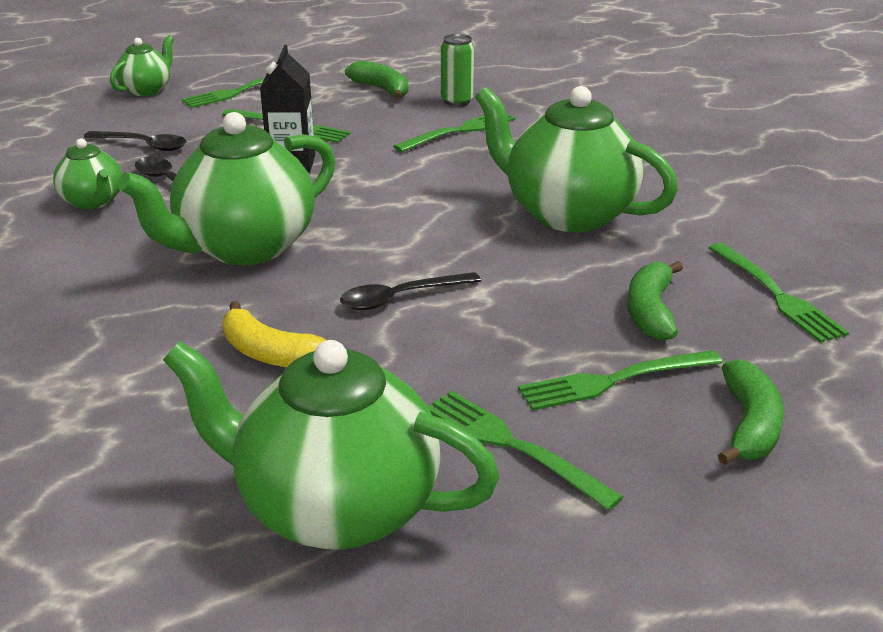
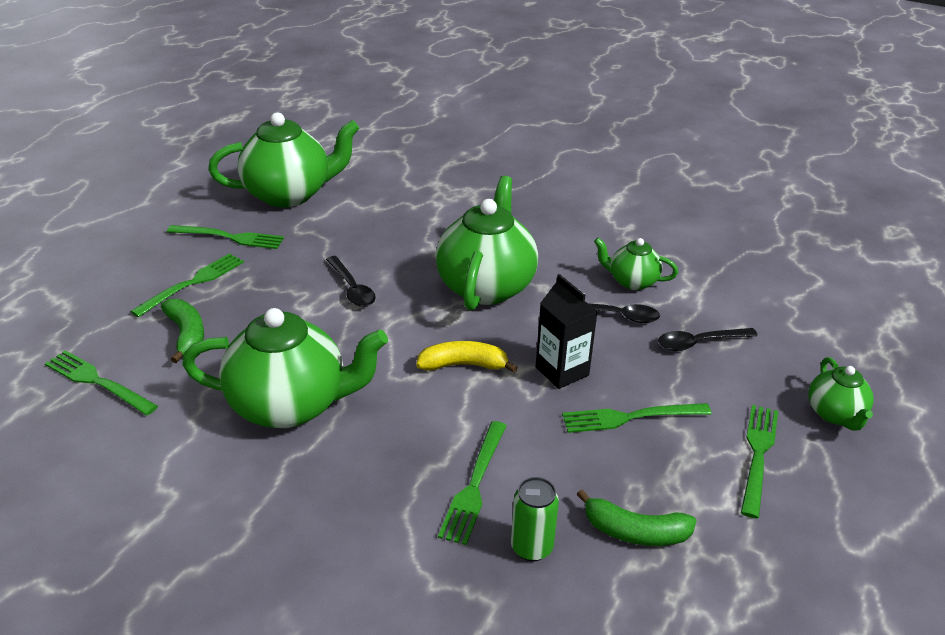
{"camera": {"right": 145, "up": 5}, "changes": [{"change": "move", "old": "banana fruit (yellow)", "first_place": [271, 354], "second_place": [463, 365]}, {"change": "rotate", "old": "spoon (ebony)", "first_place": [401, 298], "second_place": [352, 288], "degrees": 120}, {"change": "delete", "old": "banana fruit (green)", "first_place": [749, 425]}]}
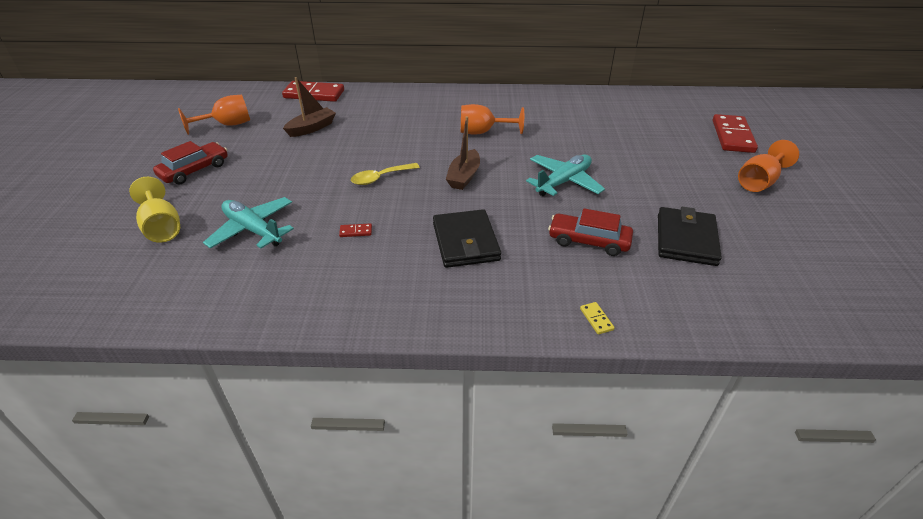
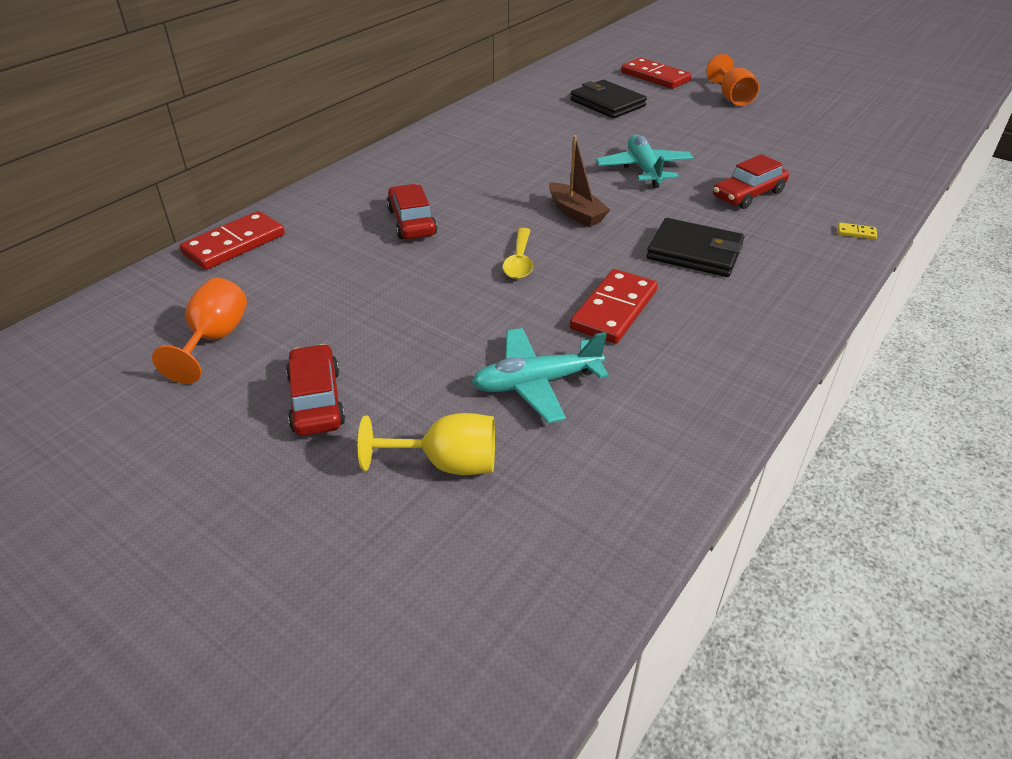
{"camera": {"right": -55, "up": 0}, "changes": [{"change": "delete", "old": "sailboat (russet)", "first_place": [312, 128]}, {"change": "resize", "old": "domino (crimson)", "first_place": [356, 231], "second_place": [614, 310], "factor": 2.49}, {"change": "delete", "old": "goblet (bright orange)", "first_place": [483, 132]}, {"change": "move", "old": "card wallet (ebony)", "first_place": [686, 239], "second_place": [607, 103]}, {"change": "insert", "new": "toy car (crimson)", "second_place": [412, 222]}]}
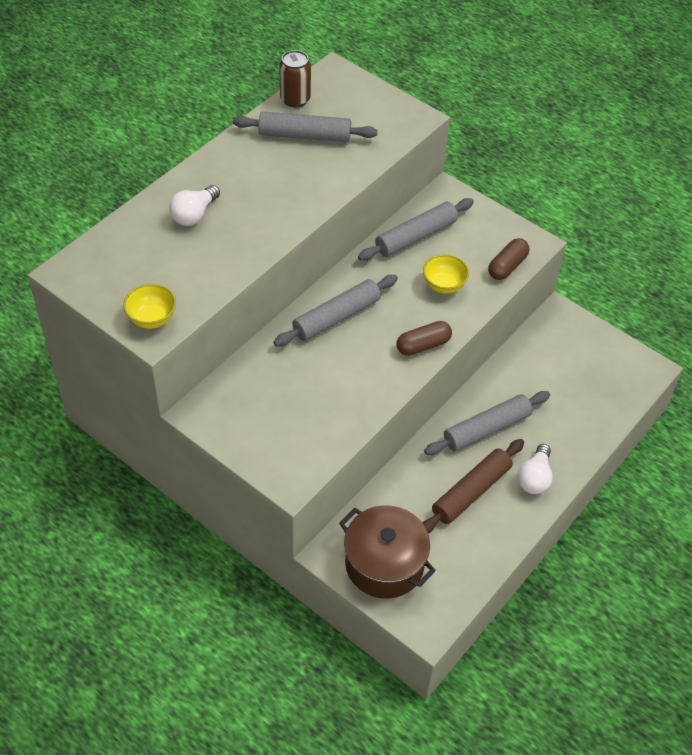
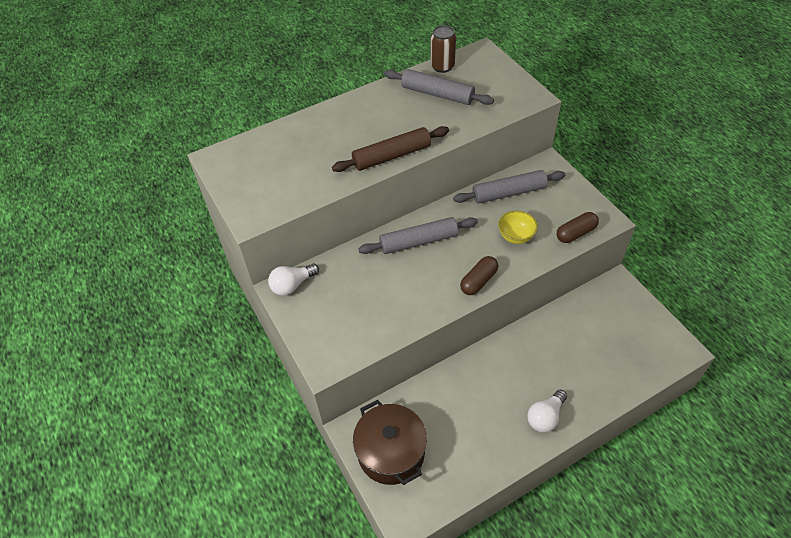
{"camera": {"right": 25, "up": 0}, "changes": [{"change": "delete", "old": "bowl (yellow)", "first_place": [152, 319]}, {"change": "move", "old": "light bulb (white)", "first_place": [194, 215], "second_place": [292, 285]}, {"change": "rotate", "old": "pill (russet)", "first_place": [423, 345], "second_place": [478, 281], "degrees": -45}, {"change": "move", "old": "dough roller (russet)", "first_place": [471, 492], "second_place": [392, 156]}, {"change": "delete", "old": "dough roller (ash-grey)", "first_place": [486, 429]}]}
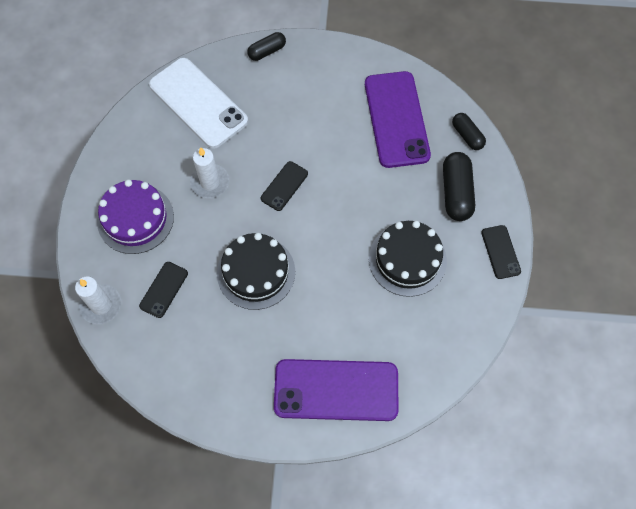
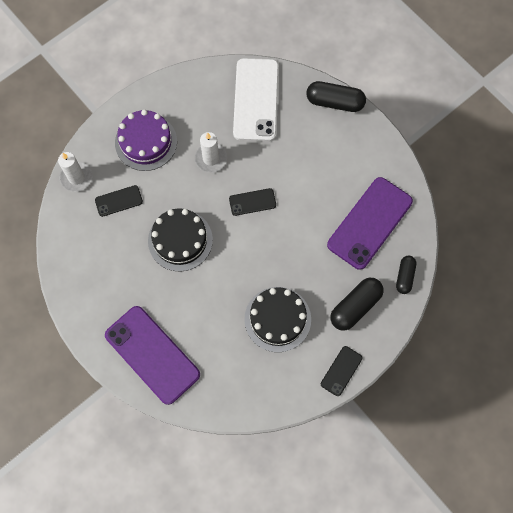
{"camera": {"right": 45, "up": 5}, "changes": [{"change": "resize", "old": "pill (ebony)", "first_place": [267, 51], "second_place": [335, 102], "factor": 1.61}]}
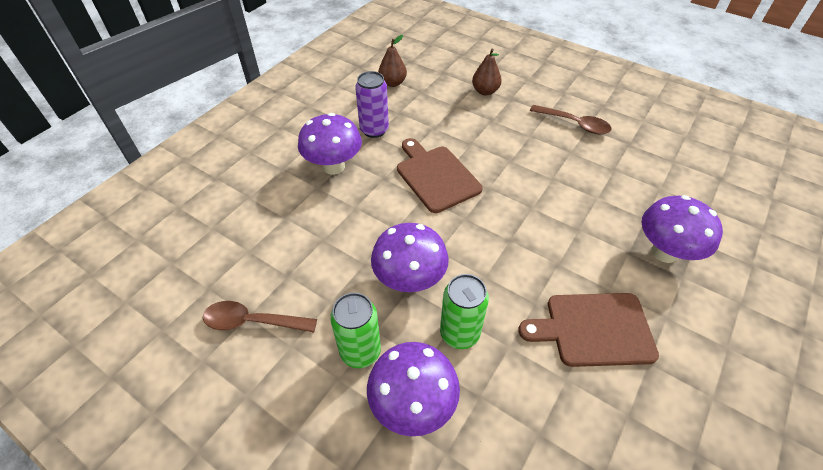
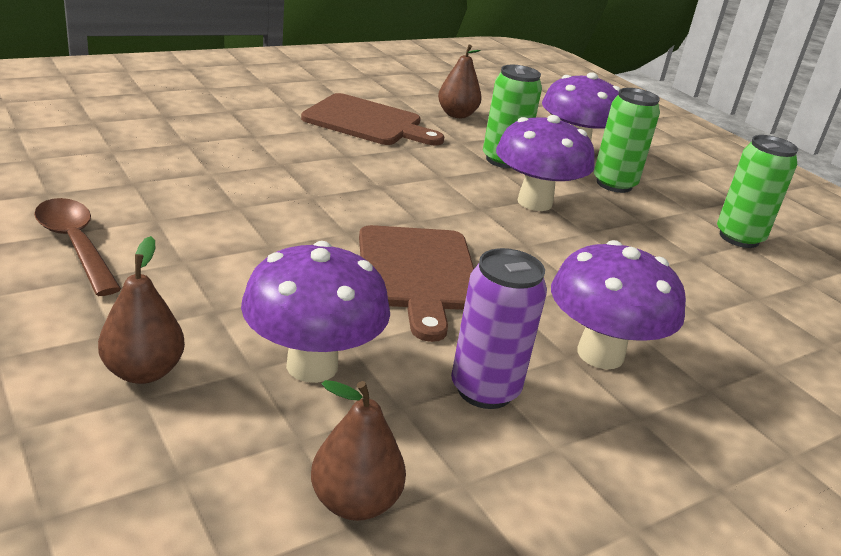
{"camera": {"right": -160, "up": -20}, "changes": [{"change": "replace", "old": "spoon (russet)", "new": "tin (green)", "first_place": [252, 322], "second_place": [739, 238]}, {"change": "move", "old": "toadstool (royal purple)", "first_place": [664, 252], "second_place": [312, 366]}, {"change": "insert", "new": "pear (russet)", "second_place": [456, 115]}]}
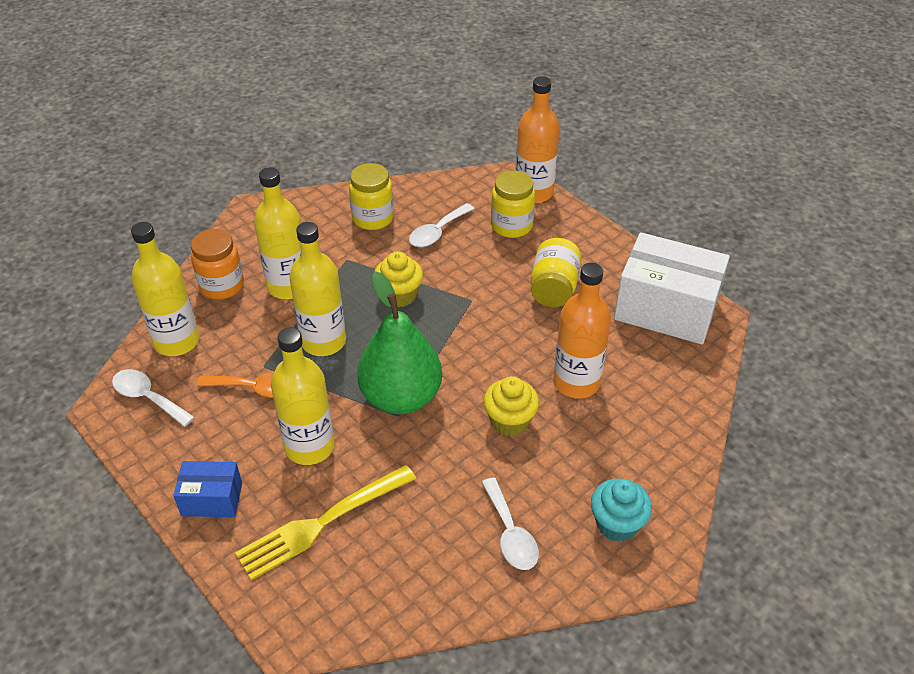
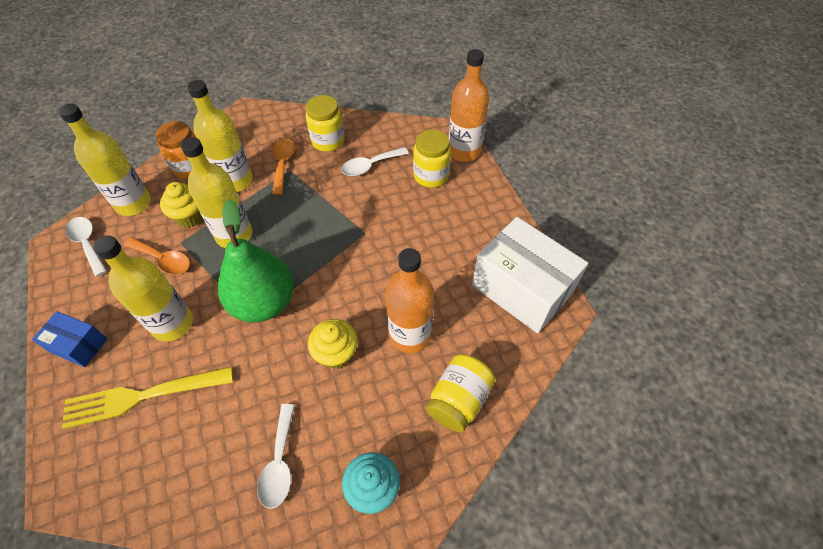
{"camera": {"right": 20, "up": 10}, "changes": [{"change": "move", "old": "muffin (yellow)", "first_place": [399, 295], "second_place": [190, 217]}, {"change": "move", "old": "jar (yellow)", "first_place": [553, 288], "second_place": [458, 400]}, {"change": "insert", "new": "spoon (bright orange)", "second_place": [283, 164]}]}
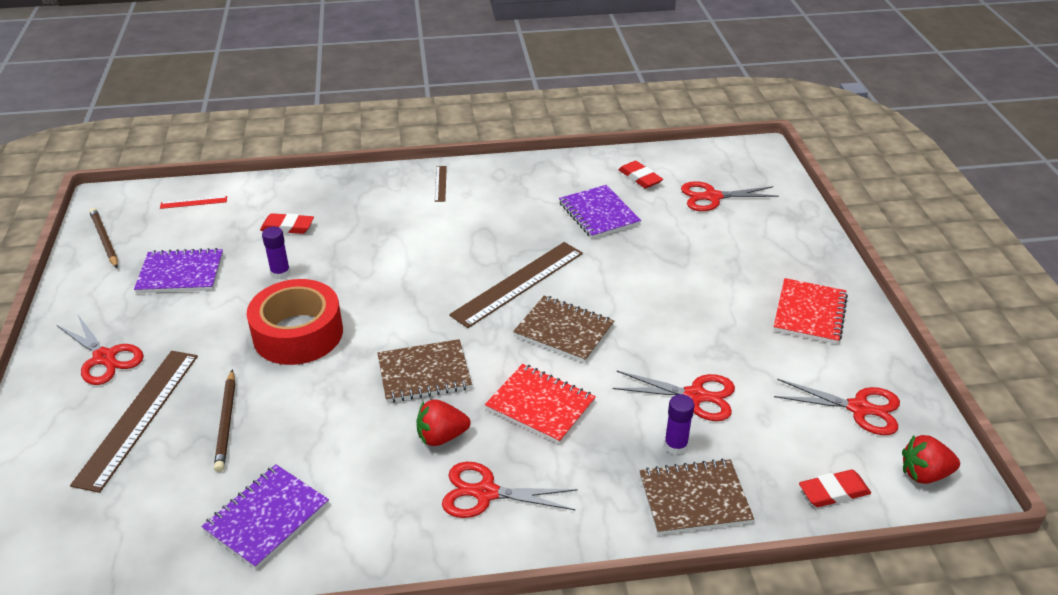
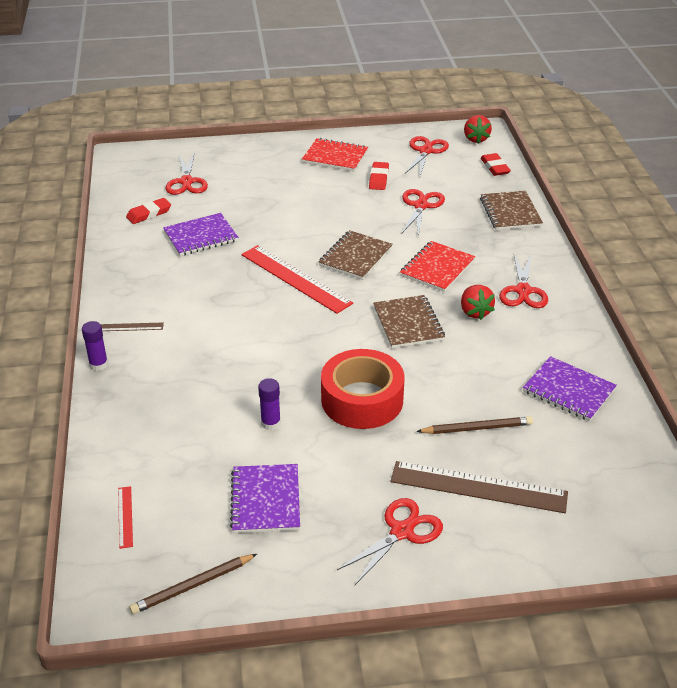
{"camera": {"right": -90, "up": 0}, "changes": [{"change": "move", "old": "gum eraser (crimson)", "first_place": [287, 227], "second_place": [378, 179]}, {"change": "recolor", "old": "ruler (russet)", "new": "ruler (crimson)", "first_place": [518, 283], "second_place": [295, 278]}, {"change": "move", "old": "glue stick (royal purple)", "first_place": [675, 445], "second_place": [98, 364]}]}
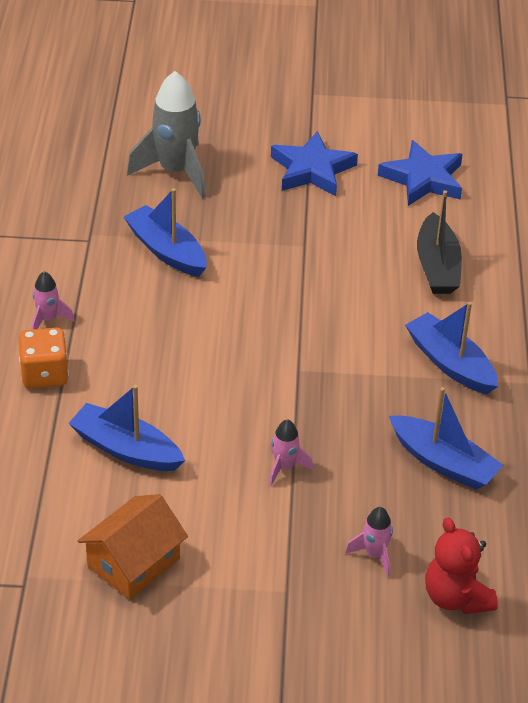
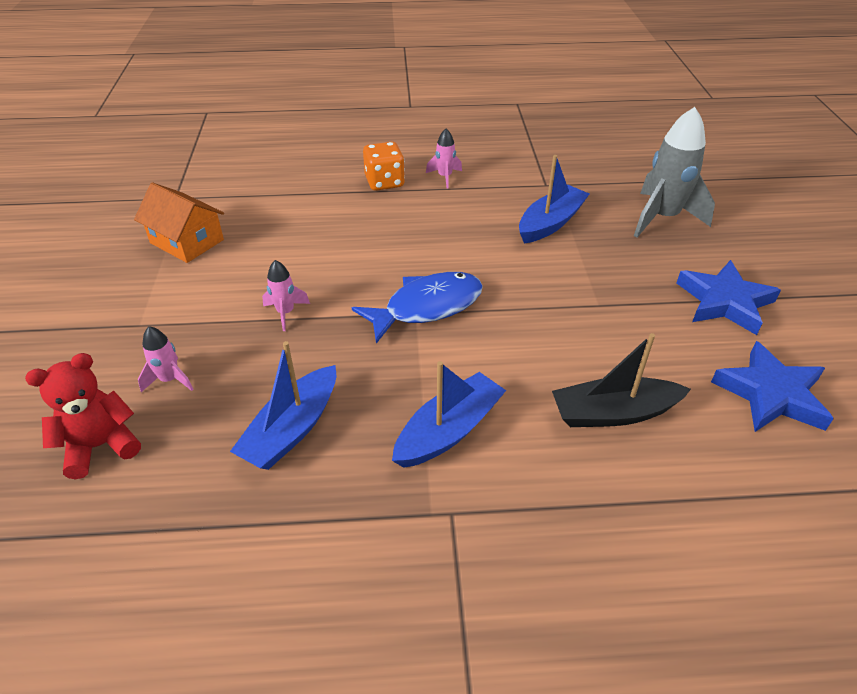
{"camera": {"right": 85, "up": 0}, "changes": [{"change": "delete", "old": "sailboat (blue)", "first_place": [126, 449]}, {"change": "insert", "new": "fish (blue)", "second_place": [427, 307]}]}
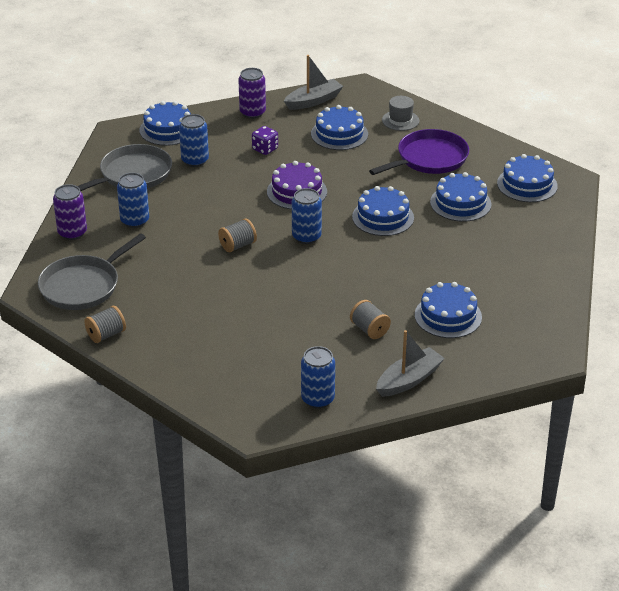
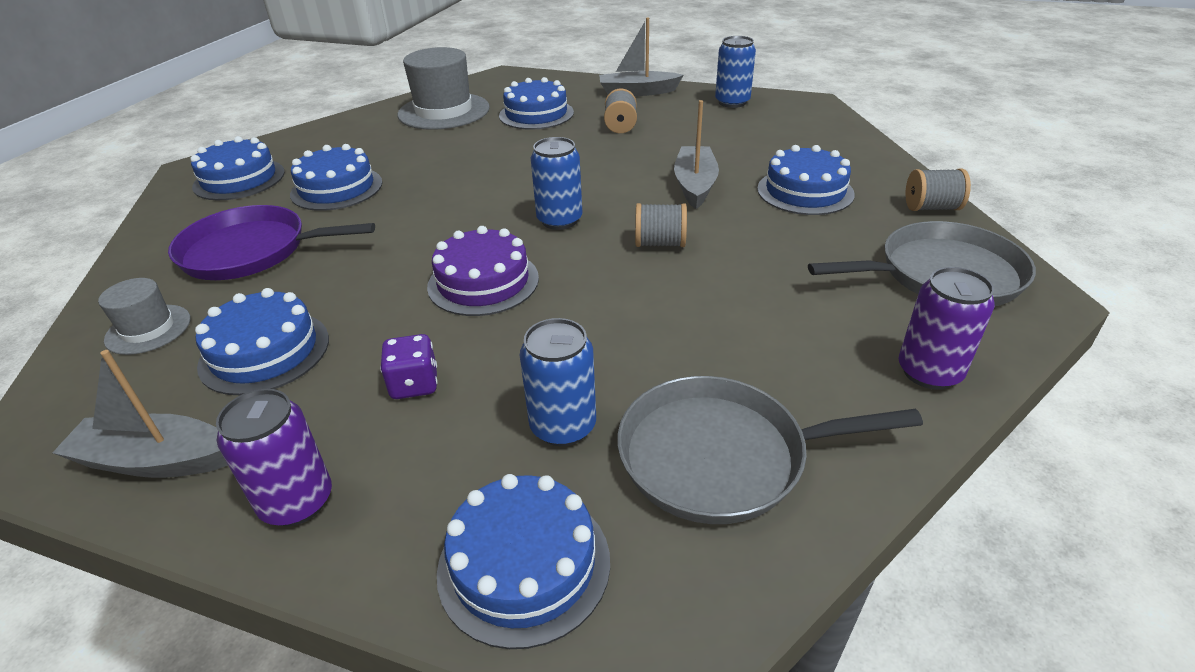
{"camera": {"right": -140, "up": 0}, "changes": [{"change": "delete", "old": "tin (blue)", "first_place": [135, 221]}, {"change": "move", "old": "cake (blue)", "first_place": [383, 217], "second_place": [805, 191]}, {"change": "insert", "new": "tall hat (ash-grey)", "second_place": [444, 111]}, {"change": "insert", "new": "sailboat (ash-grey)", "second_place": [695, 185]}]}
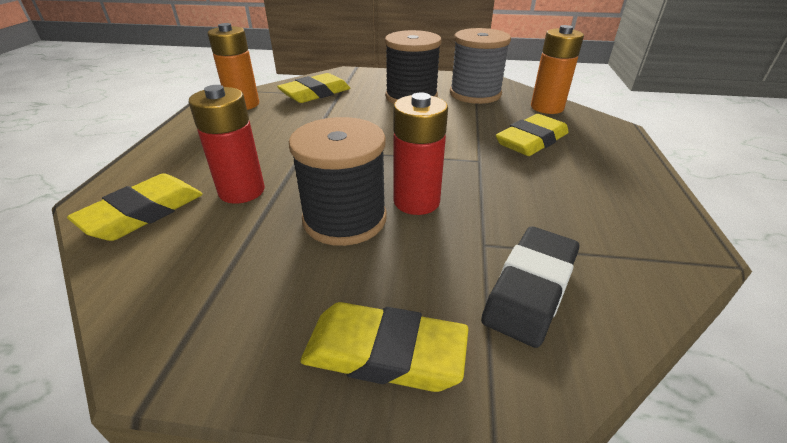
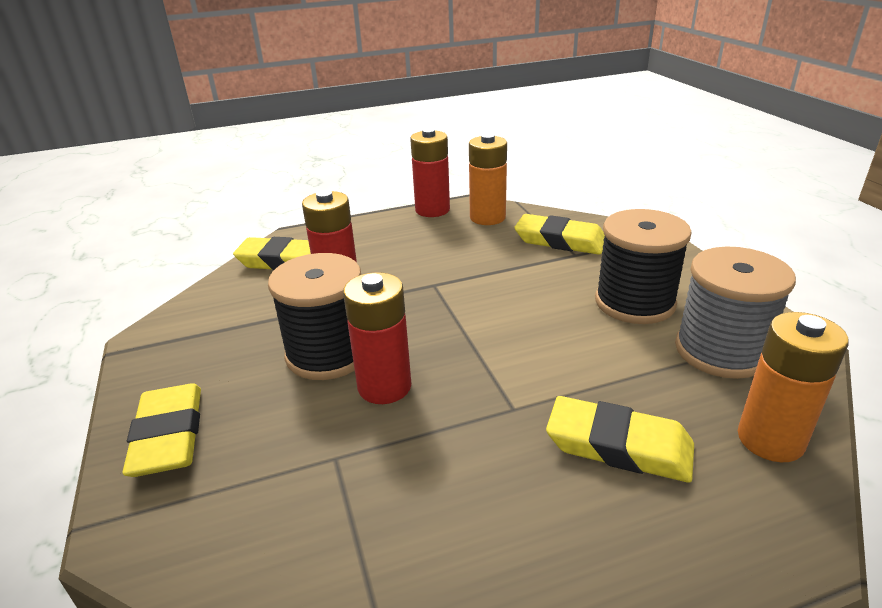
{"camera": {"right": 65, "up": -5}, "changes": [{"change": "delete", "old": "gum eraser (ebony)", "first_place": [530, 288]}, {"change": "insert", "new": "power cell (crimson)", "second_place": [432, 210]}]}
